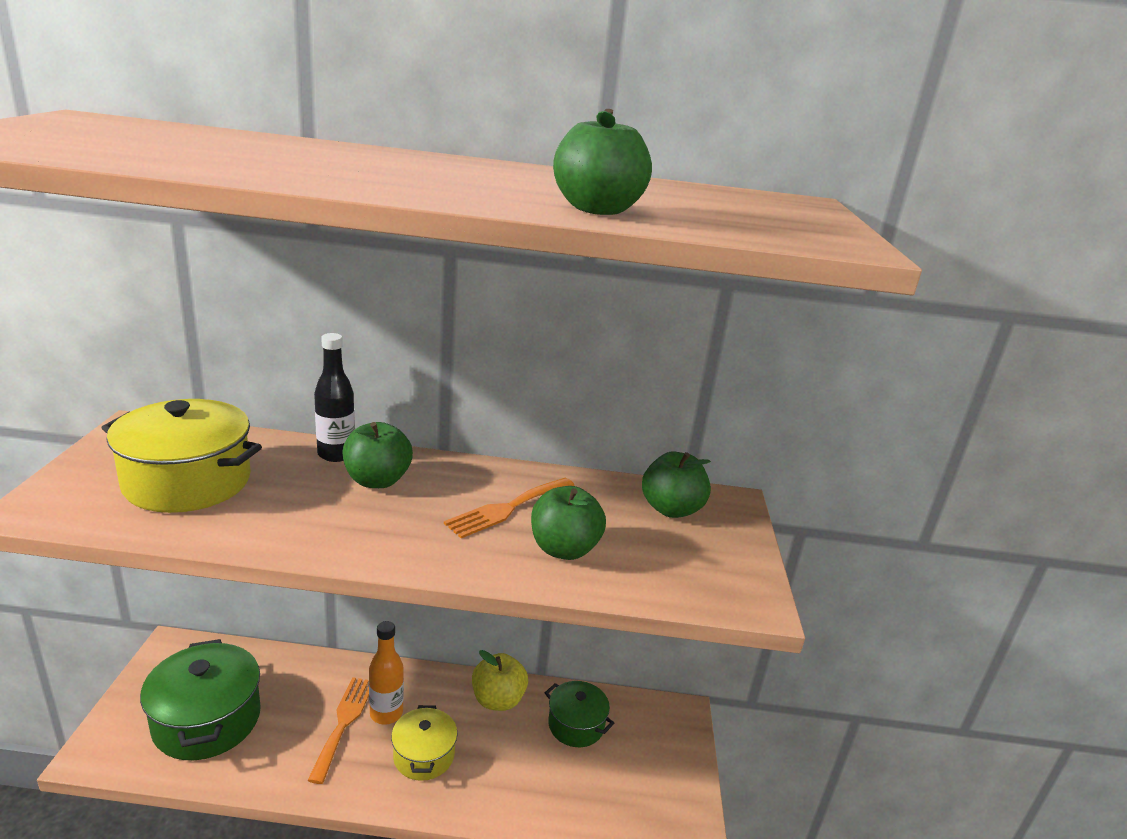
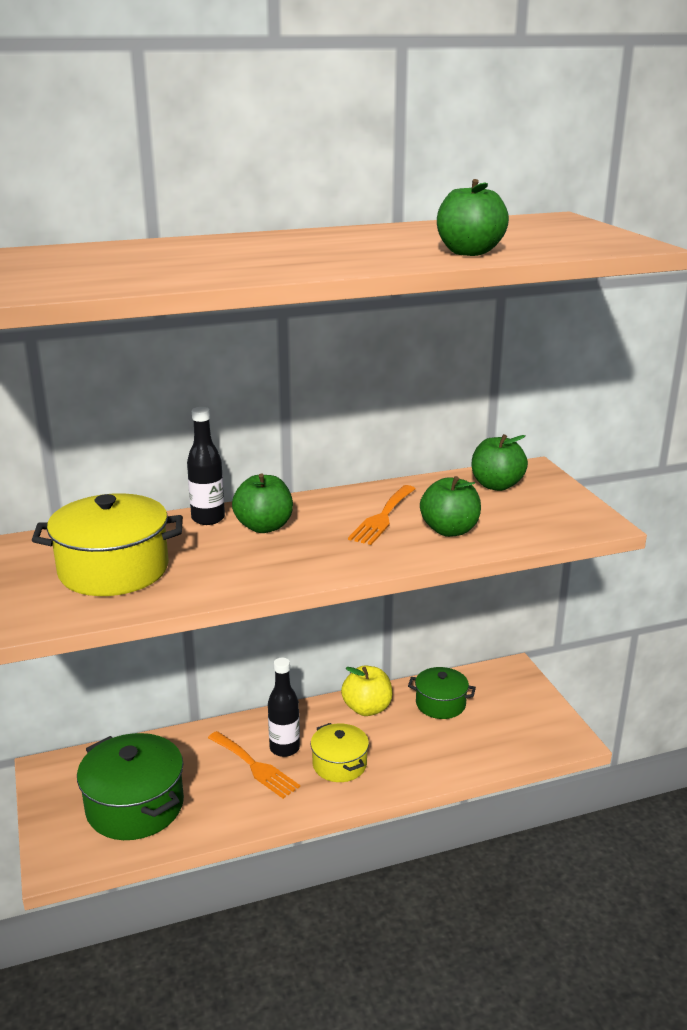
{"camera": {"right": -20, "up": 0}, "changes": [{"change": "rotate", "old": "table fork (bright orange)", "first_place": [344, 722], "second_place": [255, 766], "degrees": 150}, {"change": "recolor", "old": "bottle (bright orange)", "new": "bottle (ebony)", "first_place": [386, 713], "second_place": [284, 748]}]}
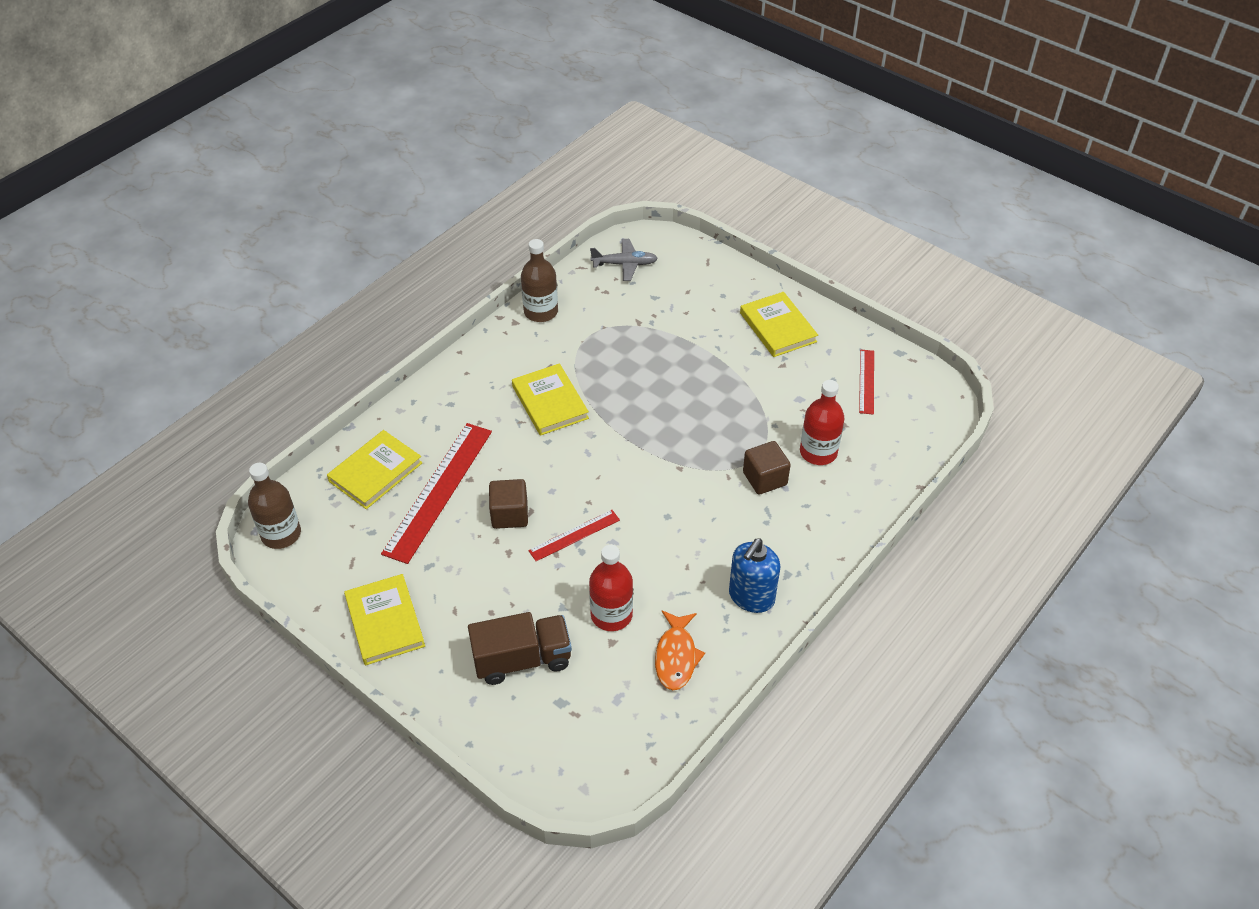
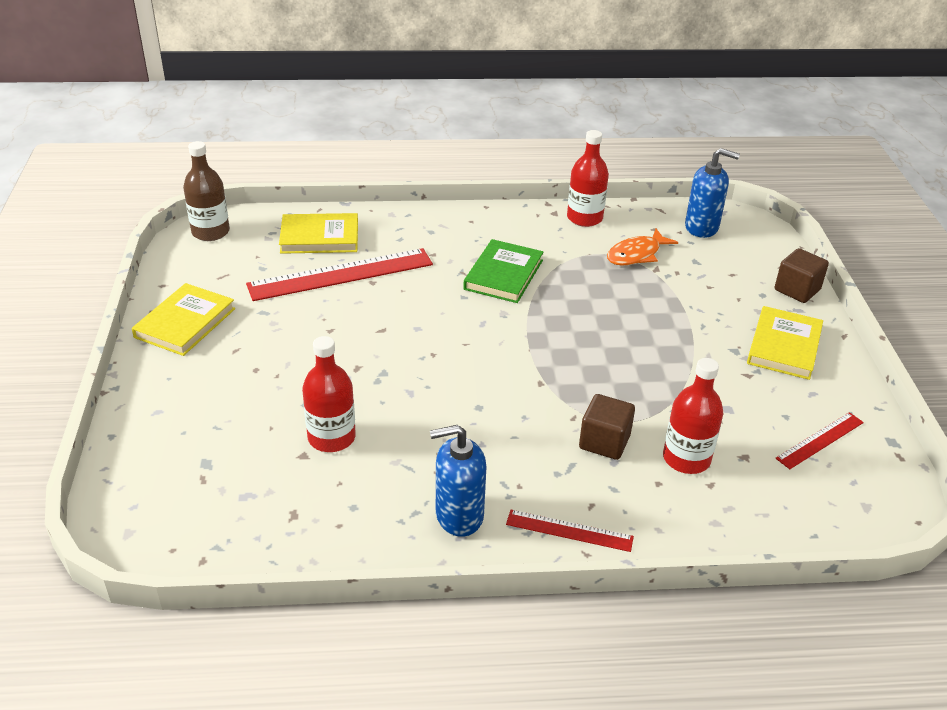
{"camera": {"right": 45, "up": -10}, "changes": [{"change": "delete", "old": "truck (russet)", "first_place": [522, 659]}, {"change": "move", "old": "block (russet)", "first_place": [509, 514], "second_place": [797, 290]}, {"change": "recolor", "old": "book (yellow)", "new": "book (green)", "first_place": [550, 402], "second_place": [503, 275]}, {"change": "recolor", "old": "bottle (russet)", "new": "bottle (crimson)", "first_place": [541, 312], "second_place": [584, 218]}, {"change": "move", "old": "ruler (crimson)", "first_place": [574, 535], "second_place": [569, 531]}, {"change": "replace", "old": "plane (ash-grey)", "new": "soap dispenser (blue)", "first_place": [625, 264], "second_place": [702, 227]}, {"change": "move", "old": "fish (bright orange)", "first_place": [676, 656], "second_place": [636, 254]}]}
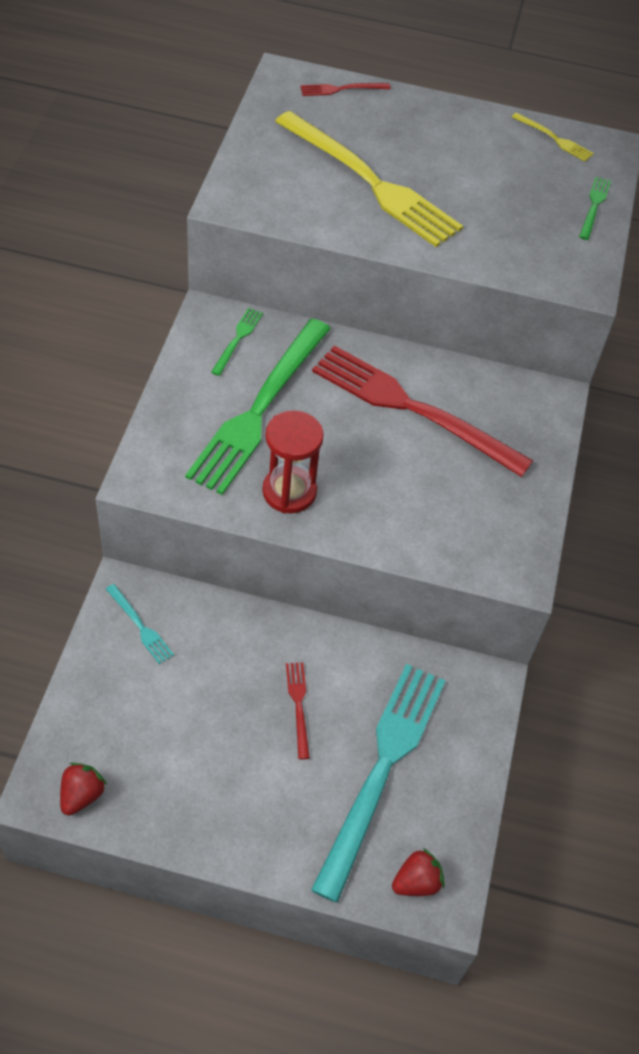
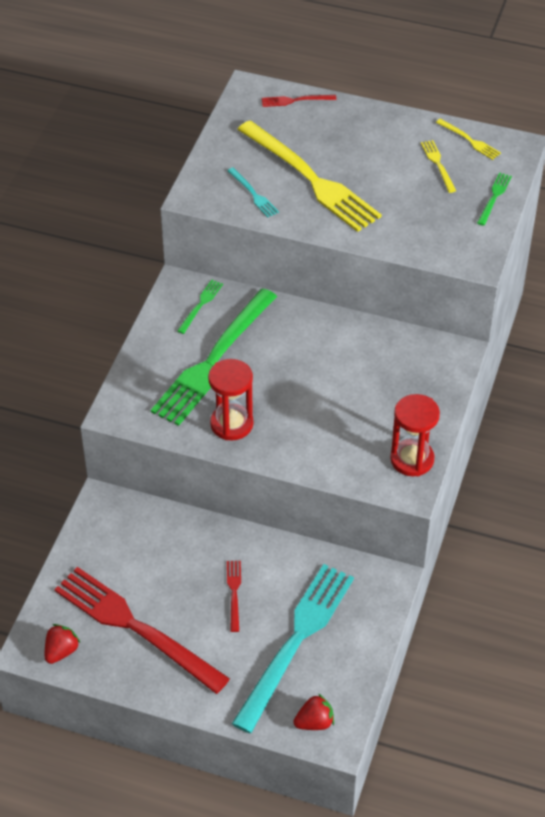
{"camera": {"right": 10, "up": -5}, "changes": [{"change": "move", "old": "table fork (turquoise)", "first_place": [140, 626], "second_place": [253, 194]}, {"change": "move", "old": "table fork (crimson)", "first_place": [413, 409], "second_place": [136, 628]}, {"change": "insert", "new": "hourglass (crimson)", "second_place": [412, 459]}, {"change": "insert", "new": "table fork (yellow)", "second_place": [438, 164]}]}
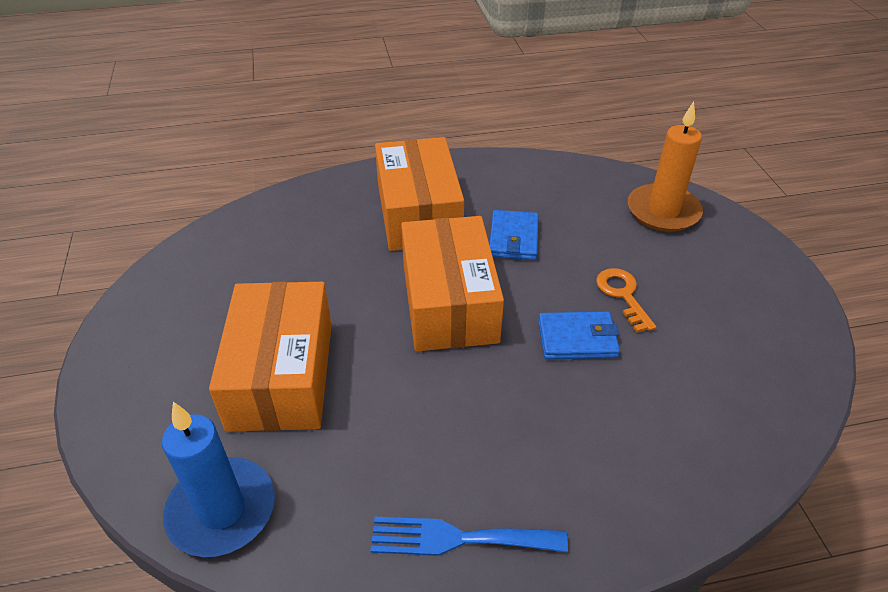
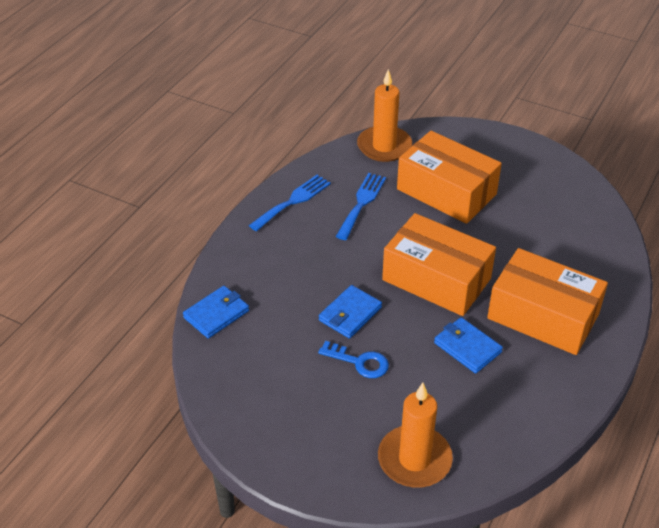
{"camera": {"right": 130, "up": 0}, "changes": [{"change": "recolor", "old": "pillar candle (blue)", "new": "pillar candle (bright orange)", "first_place": [222, 510], "second_place": [384, 146]}, {"change": "recolor", "old": "latchkey (bright orange)", "new": "latchkey (blue)", "first_place": [623, 295], "second_place": [359, 362]}, {"change": "insert", "new": "card wallet (blue)", "second_place": [216, 314]}, {"change": "insert", "new": "table fork (blue)", "second_place": [361, 203]}]}
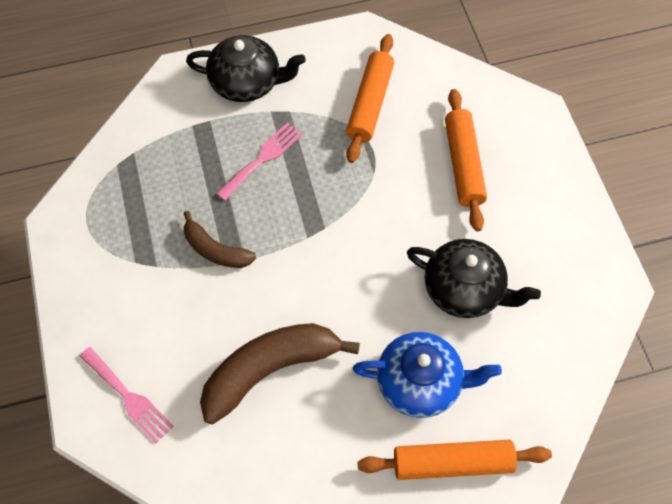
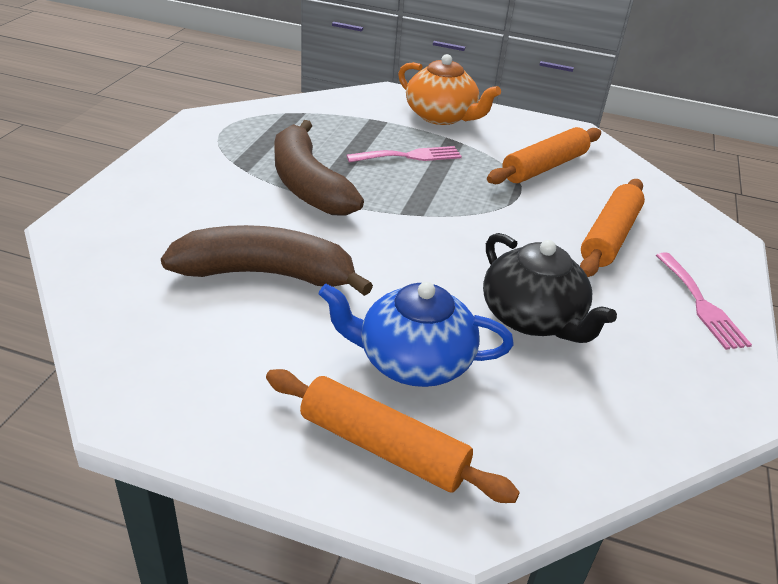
{"camera": {"right": 30, "up": -25}, "changes": [{"change": "move", "old": "table fork (pink)", "first_place": [128, 397], "second_place": [701, 304]}, {"change": "resize", "old": "banana fruit (russet)", "first_place": [215, 250], "second_place": [308, 184], "factor": 1.75}, {"change": "recolor", "old": "teapot (ebony)", "new": "teapot (bright orange)", "first_place": [247, 83], "second_place": [441, 116]}, {"change": "rotate", "old": "teapot (blue)", "first_place": [420, 382], "second_place": [412, 361], "degrees": 150}]}
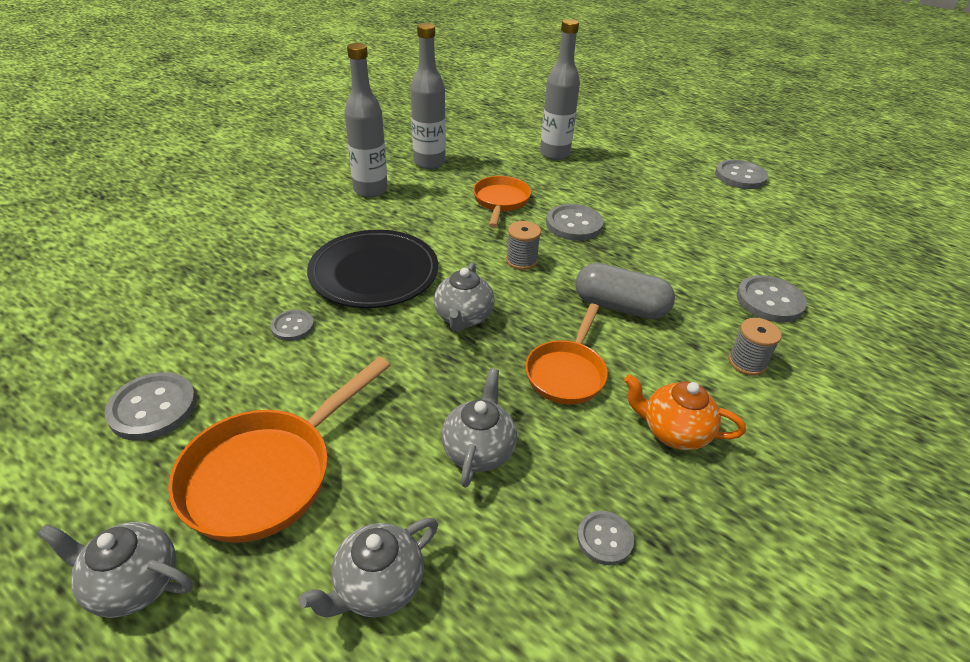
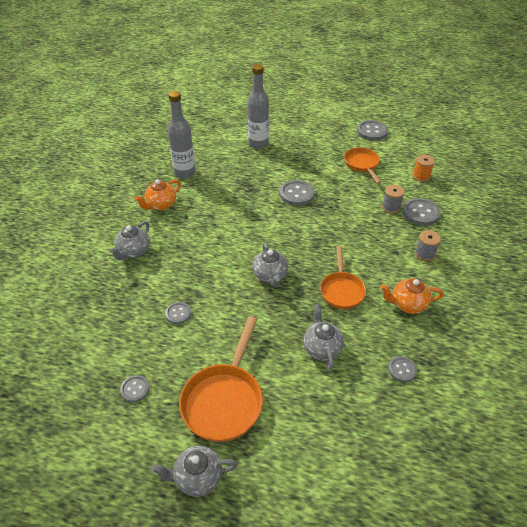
{"camera": {"right": -20, "up": 5}, "changes": [{"change": "resize", "old": "button (ash-grey)", "first_place": [153, 408], "second_place": [135, 389], "factor": 0.59}, {"change": "move", "old": "teapot (ash-grey)", "first_place": [378, 586], "second_place": [133, 251]}, {"change": "delete", "old": "plate (ebony)", "first_place": [374, 272]}, {"change": "replace", "old": "bottle (ash-grey)", "new": "teapot (bright orange)", "first_place": [370, 190], "second_place": [161, 205]}, {"change": "move", "old": "frying pan (bright orange)", "first_place": [500, 202], "second_place": [362, 165]}, {"change": "move", "old": "reel of thread (ash-grey)", "first_place": [521, 260], "second_place": [390, 207]}, {"change": "delete", "old": "pill (ash-grey)", "first_place": [620, 306]}, {"change": "insert", "new": "reel of thread (bright orange)", "second_place": [421, 176]}]}
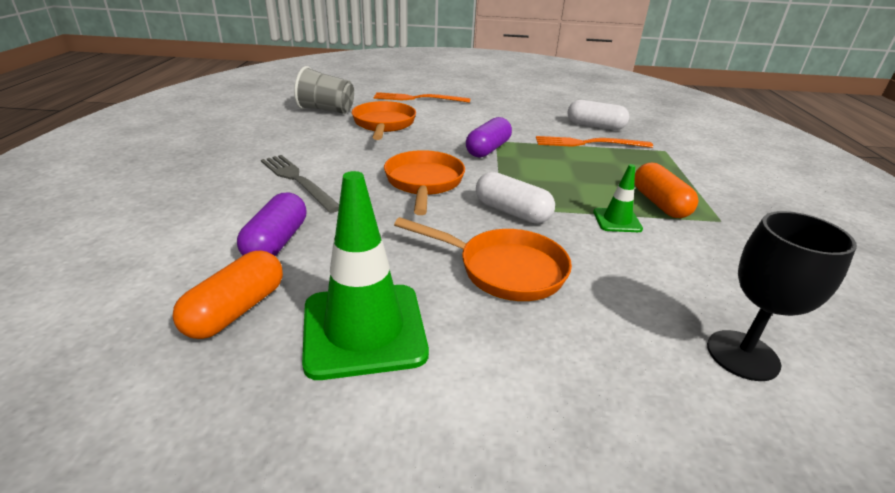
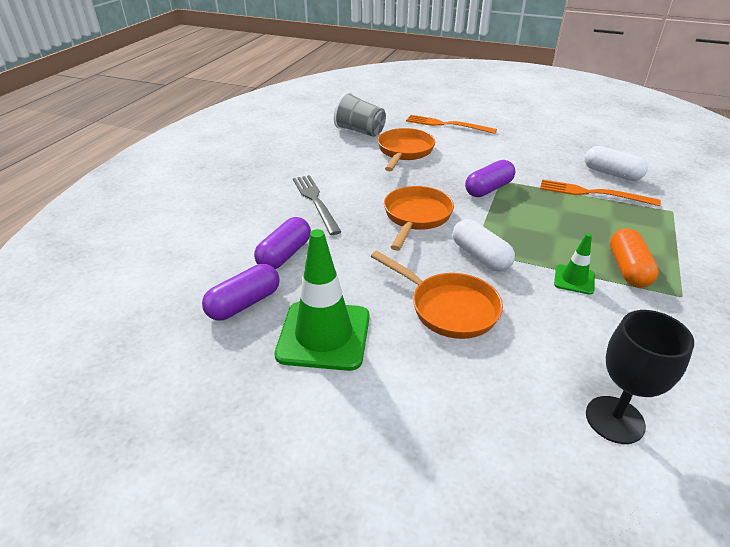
{"camera": {"right": 20, "up": 5}, "changes": [{"change": "recolor", "old": "pill (bright orange)", "new": "pill (royal purple)", "first_place": [236, 310], "second_place": [244, 304]}]}
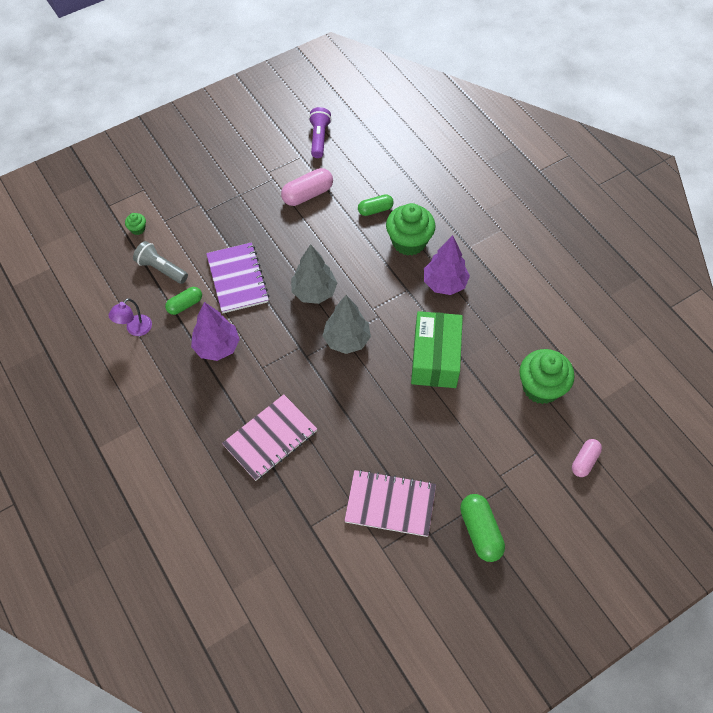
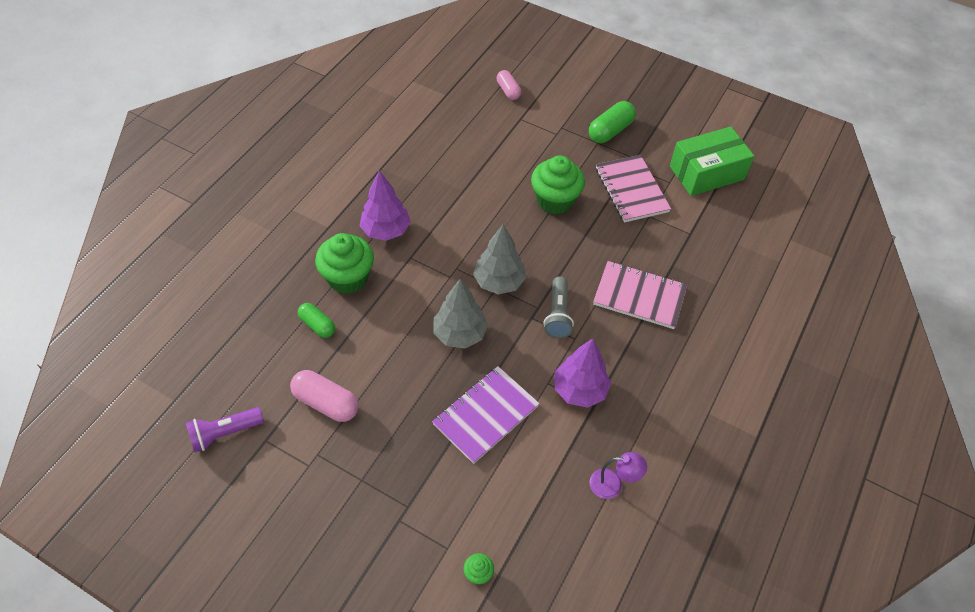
{"camera": {"right": -120, "up": -5}, "changes": [{"change": "move", "old": "flashlight (ash-grey)", "first_place": [161, 269], "second_place": [558, 314]}, {"change": "delete", "old": "pill (green)", "first_place": [185, 305]}, {"change": "move", "old": "parcel (green)", "first_place": [435, 358], "second_place": [706, 173]}, {"change": "move", "old": "muffin (green)", "first_place": [541, 387], "second_place": [555, 200]}, {"change": "rotate", "old": "pill (pink)", "first_place": [584, 461], "second_place": [508, 91], "degrees": 60}]}
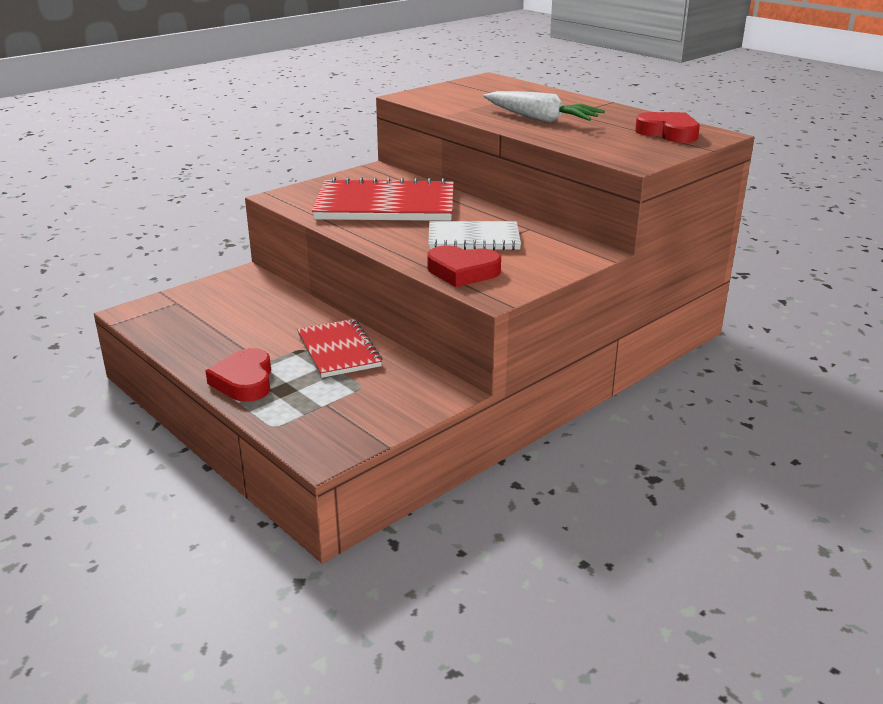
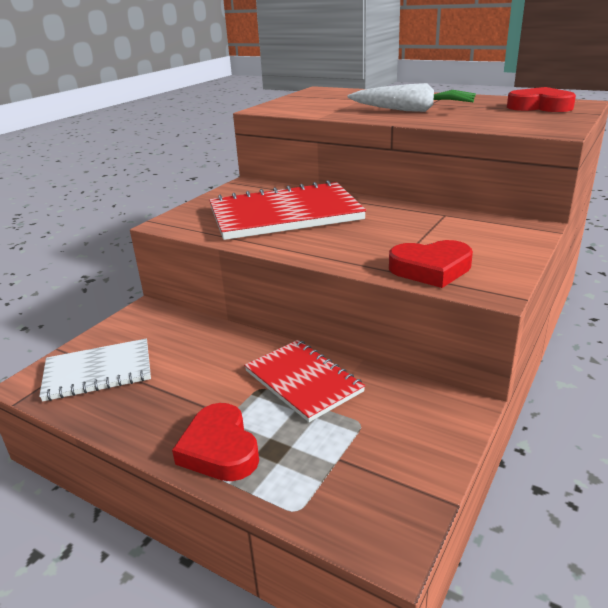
{"camera": {"right": -15, "up": 0}, "changes": [{"change": "move", "old": "exercise book (white)", "first_place": [473, 239], "second_place": [98, 372]}]}
